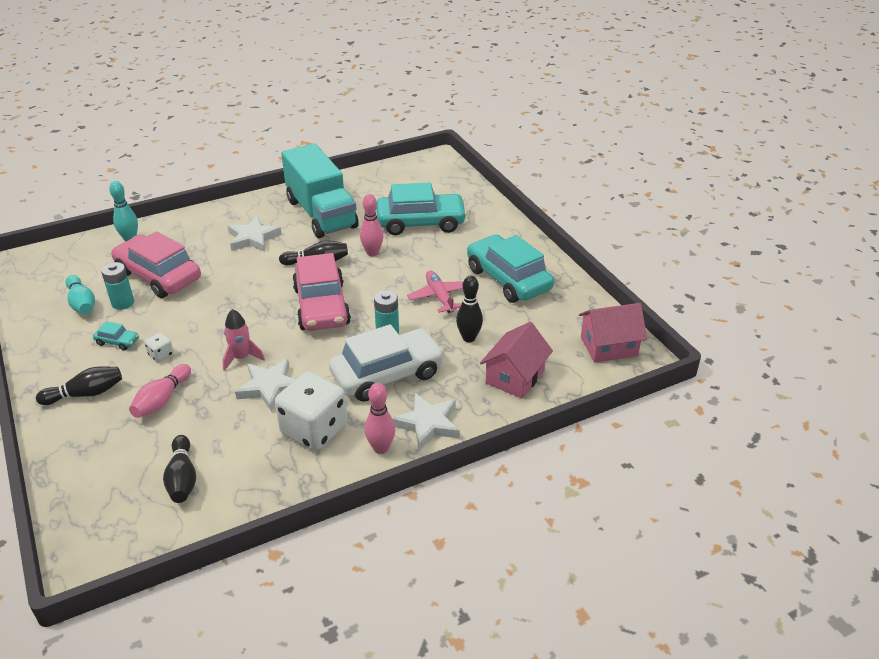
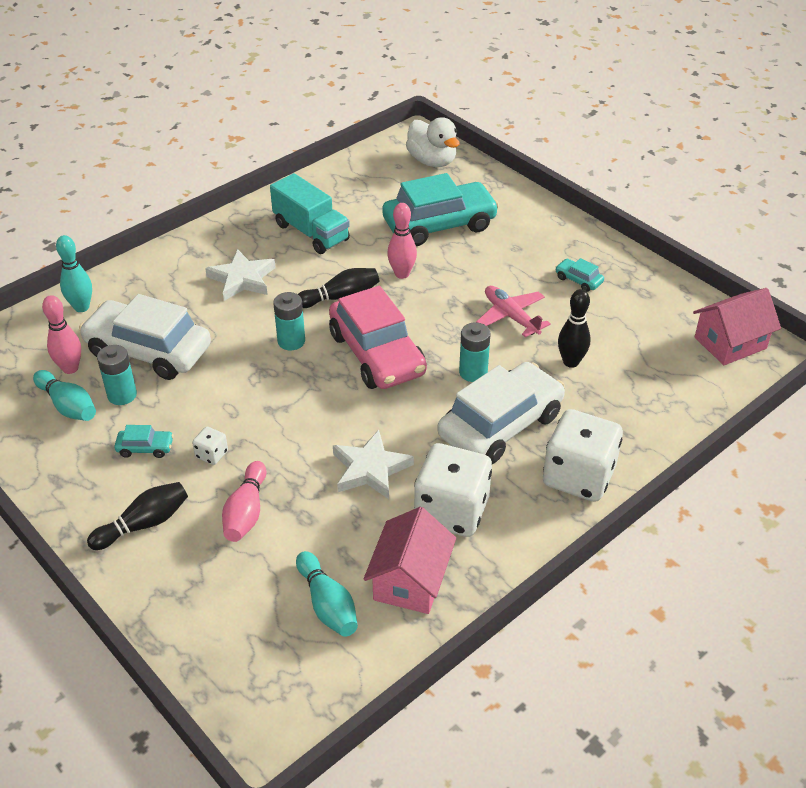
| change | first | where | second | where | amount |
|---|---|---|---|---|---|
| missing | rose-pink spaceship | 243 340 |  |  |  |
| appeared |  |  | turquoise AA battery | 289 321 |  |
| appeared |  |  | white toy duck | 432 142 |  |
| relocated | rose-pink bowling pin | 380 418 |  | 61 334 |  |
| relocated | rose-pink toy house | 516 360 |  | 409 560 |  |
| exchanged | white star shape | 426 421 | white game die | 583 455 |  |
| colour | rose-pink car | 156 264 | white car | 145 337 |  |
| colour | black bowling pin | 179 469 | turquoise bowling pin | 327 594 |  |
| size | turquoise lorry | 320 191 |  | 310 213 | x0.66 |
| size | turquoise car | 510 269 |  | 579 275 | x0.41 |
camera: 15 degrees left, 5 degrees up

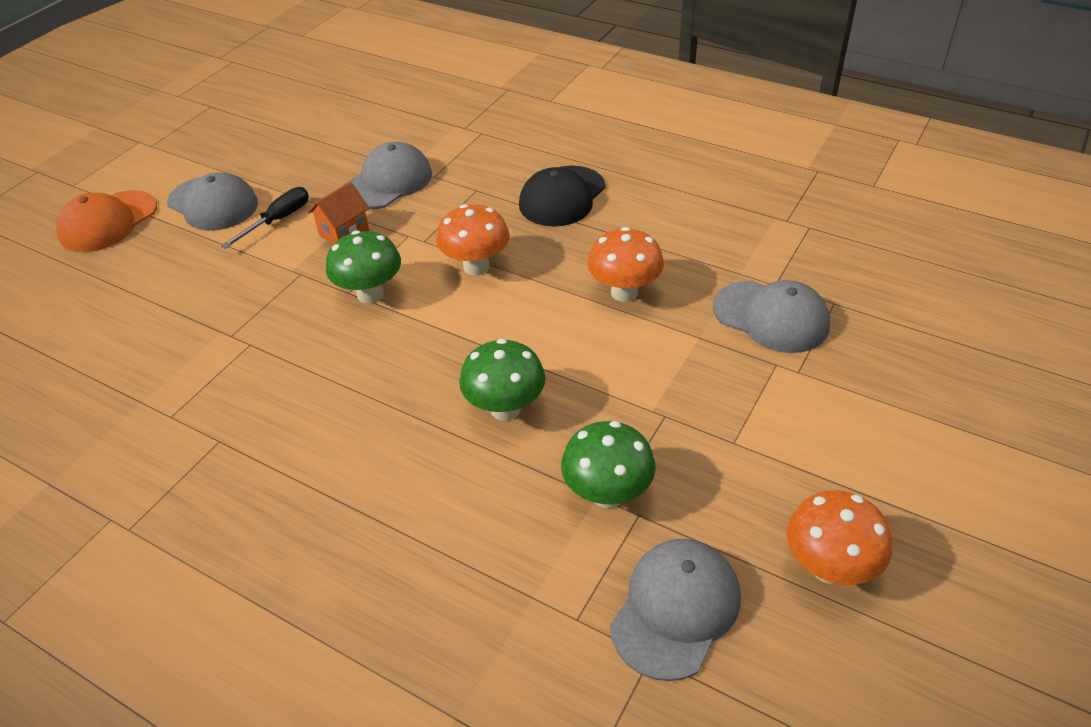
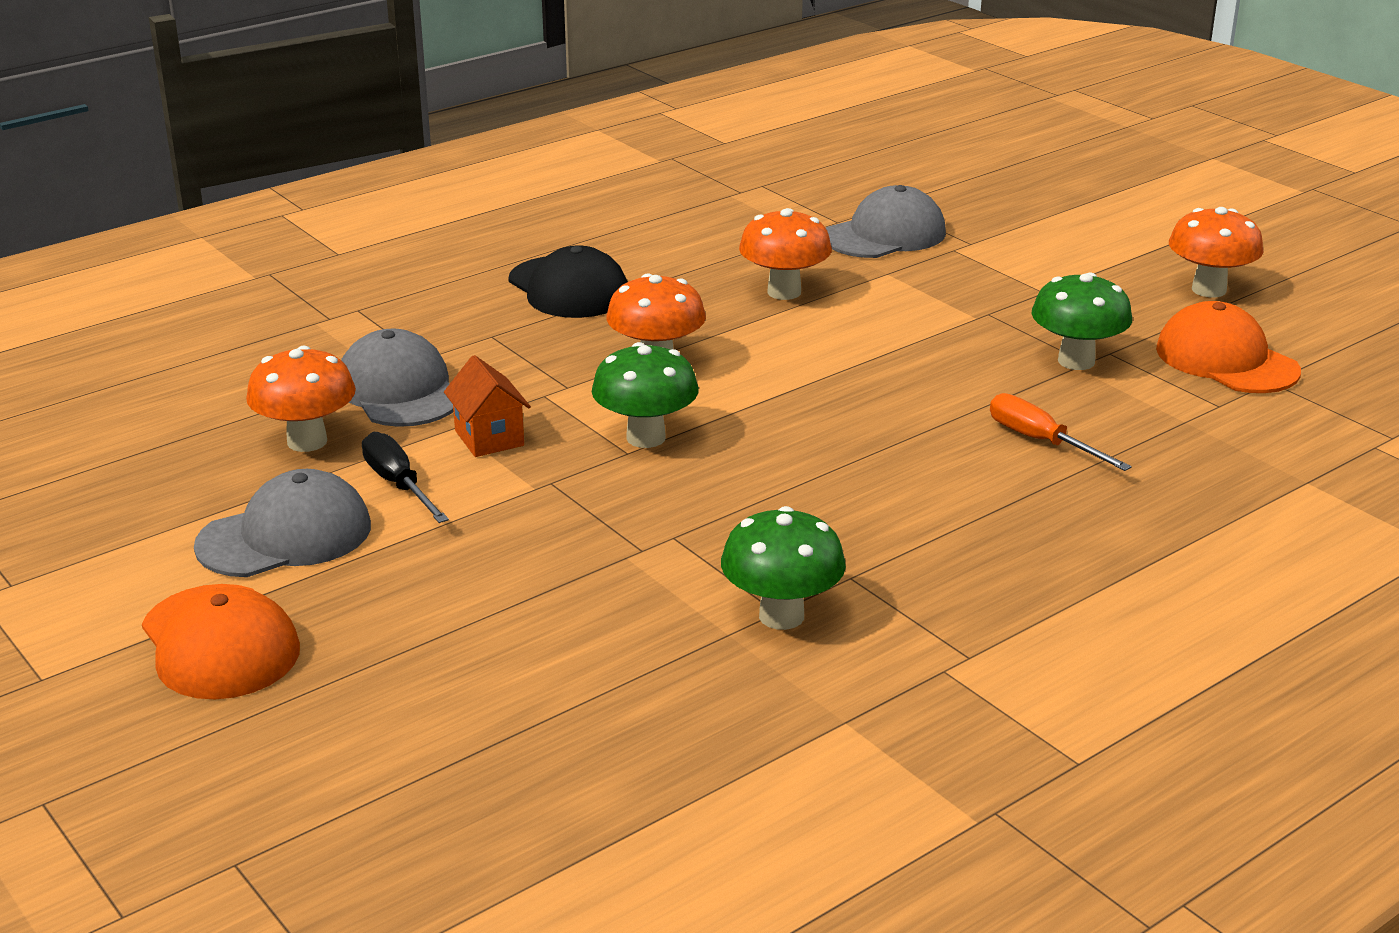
| change | first | where | second | where | amount |
|---|---|---|---|---|---|
| appeared |  |  | bright orange toadstool | 301 399 |  |
| appeared |  |  | bright orange flat screwdriver | 1061 432 |  |
| relocated | leaf-green toadstool | 502 380 |  | 783 568 |  |
| colour | gray peaked cap | 675 610 | bright orange peaked cap | 1228 347 |  |
camera: 70 degrees left, 15 degrees down

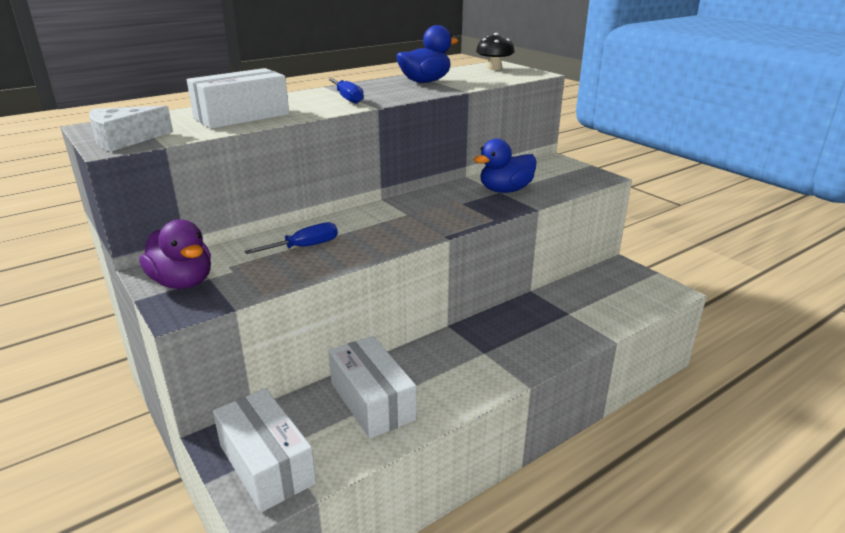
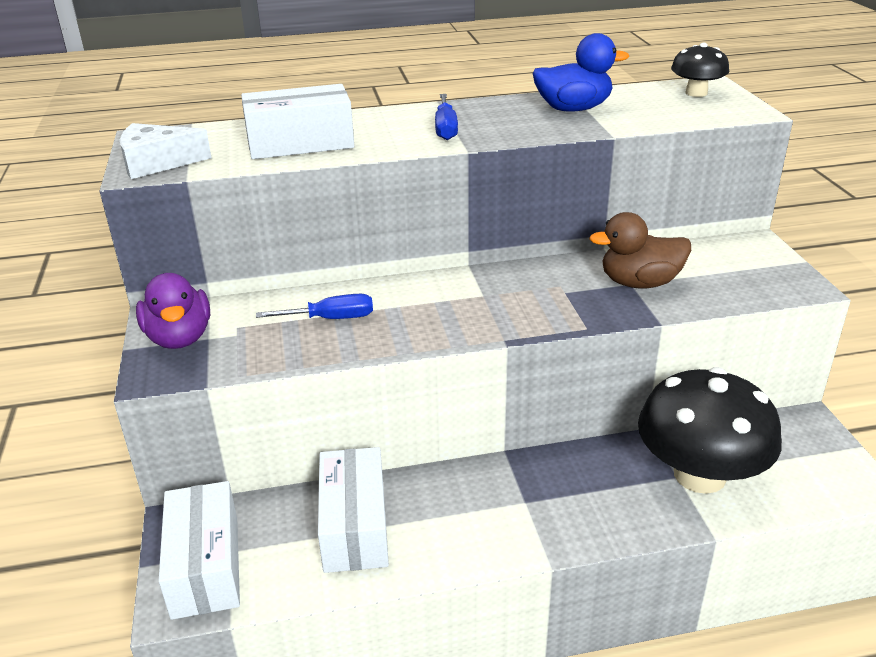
| change | first | where | second | where | amount |
|---|---|---|---|---|---|
| appeared |  |  | black toadstool | 710 430 |  |
| colour | blue toy duck | 505 166 | dark brown toy duck | 640 250 |  |
camera: 25 degrees right, 5 degrees up

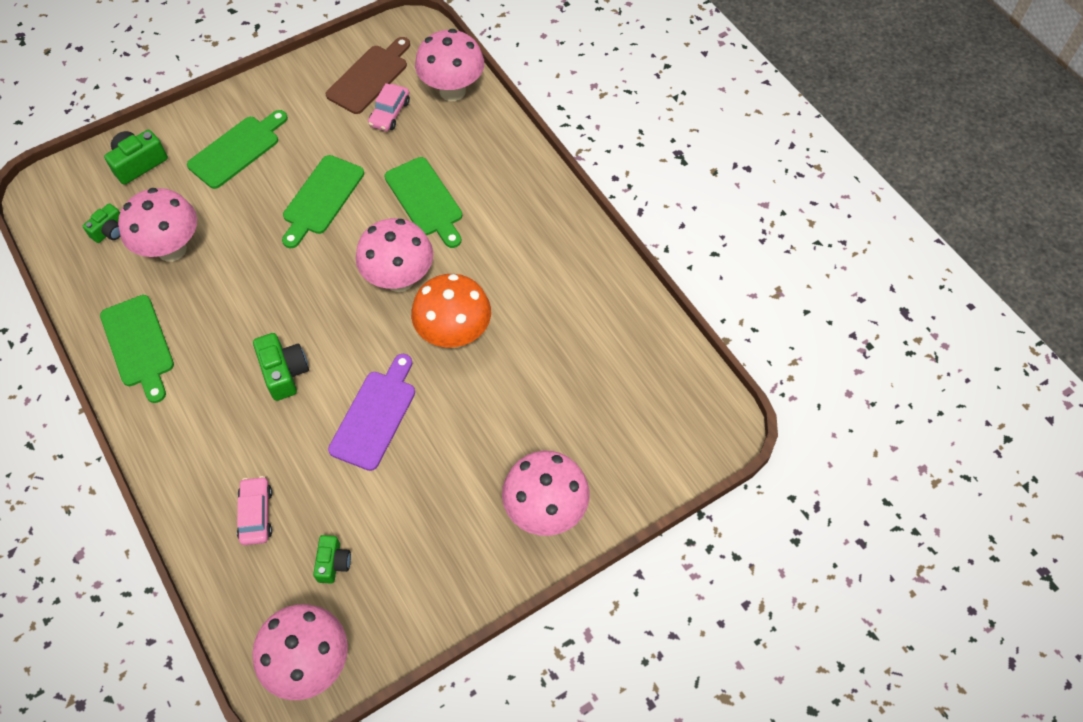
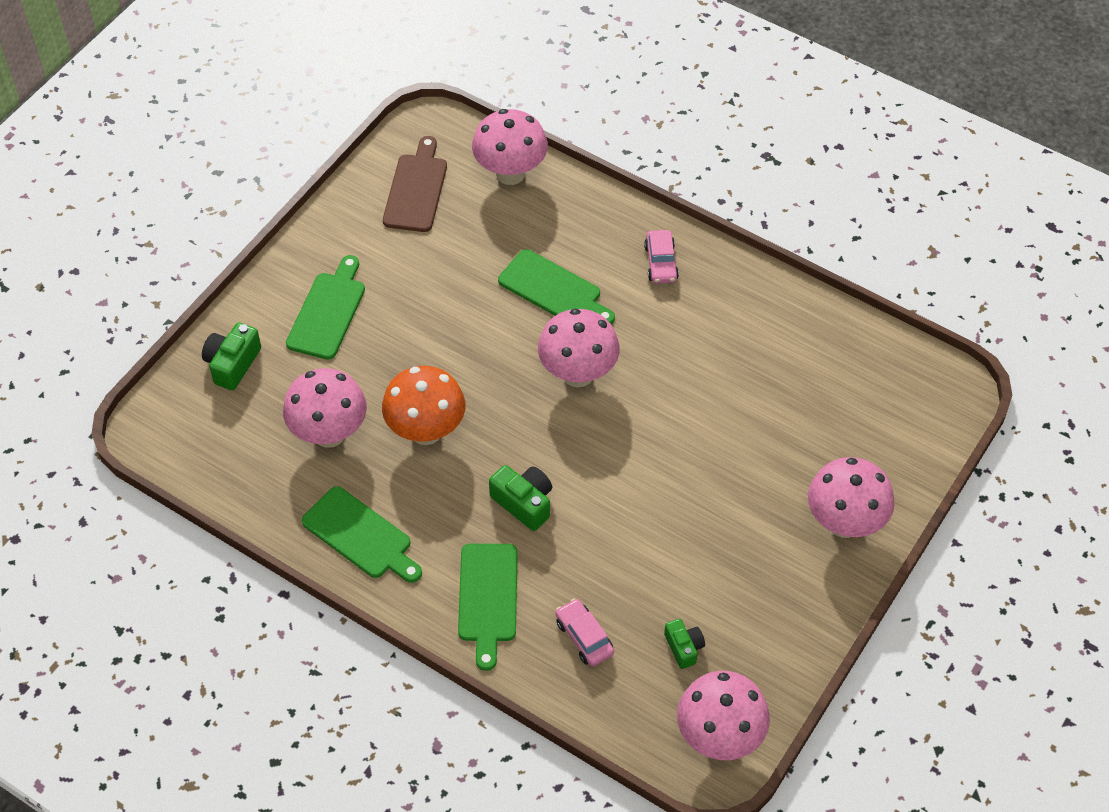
| change | first | where | second | where | amount |
|---|---|---|---|---|---|
| missing | leaf-green compact camera | 102 223 |  |  |  |
| missing | violet cutting board | 371 412 |  |  |  |
| relocated | leaf-green cutting board | 323 201 |  | 488 607 |  |
| relocated | rose-pink car | 389 107 |  | 661 257 |  |
| relocated | bright orange toadstool | 451 311 |  | 423 405 |  |
camera: 25 degrees left, 5 degrees down

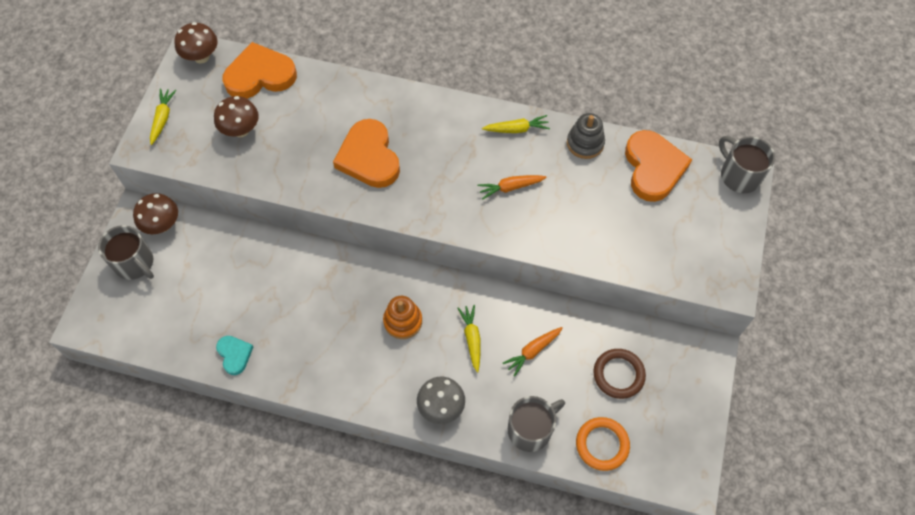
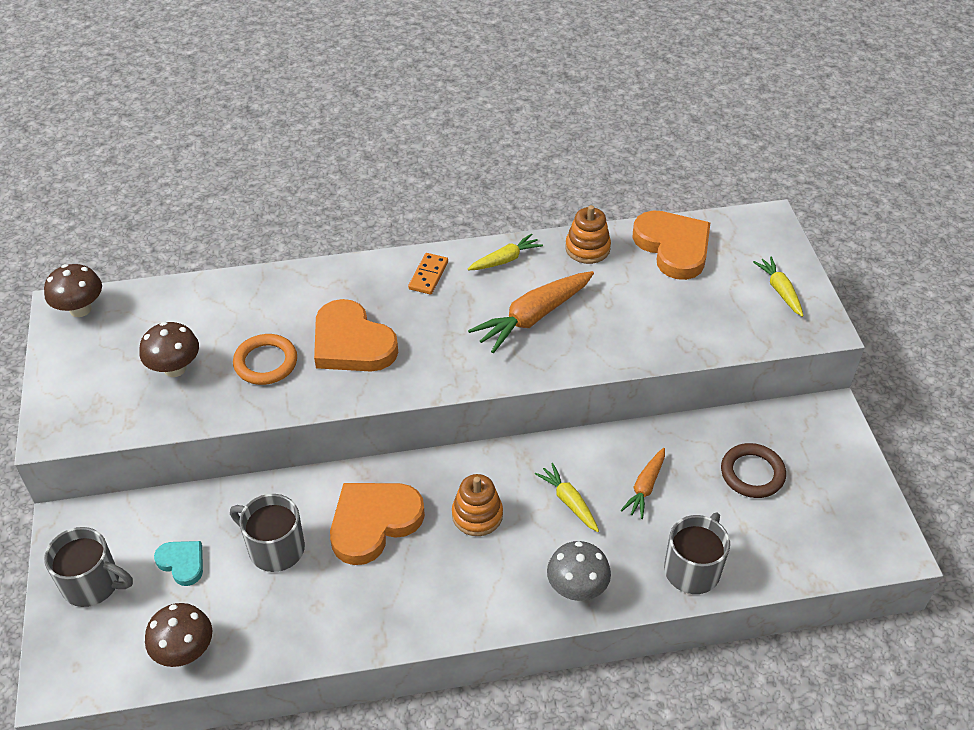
| change | first | where | second | where | amount |
|---|---|---|---|---|---|
| appeared |  |  | bright orange domino piece | 428 274 |  |
| relocated | dark brown toadstool | 155 213 |  | 178 635 |  |
| relocated | yellow root vegetable | 163 117 |  | 778 286 |  |
| relocated | turquoise heart shape | 234 355 |  | 178 563 |  |
| relocated | bright orange heart shape | 259 70 |  | 377 524 |  |
| relocated | bright orange hoop | 603 444 |  | 265 359 |  |
| relocated | gray coffee mug | 747 164 |  | 267 533 |  |
| colour | gray stacking toy | 586 136 | bright orange stacking toy | 588 234 |  |
| size | bright orange root vegetable | 512 187 |  | 531 312 | x1.74 |
camera: 25 degrees left, 15 degrees down

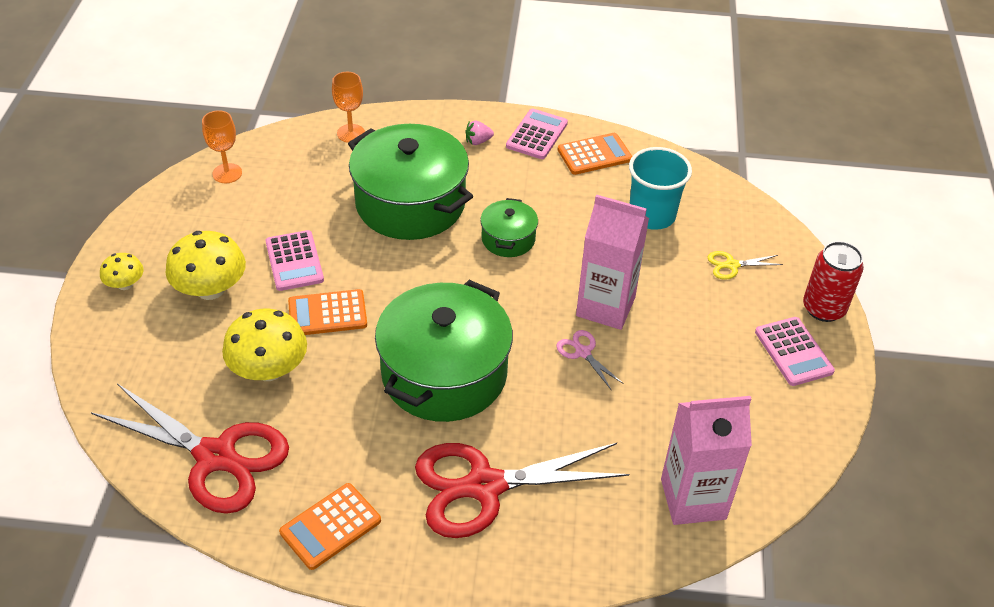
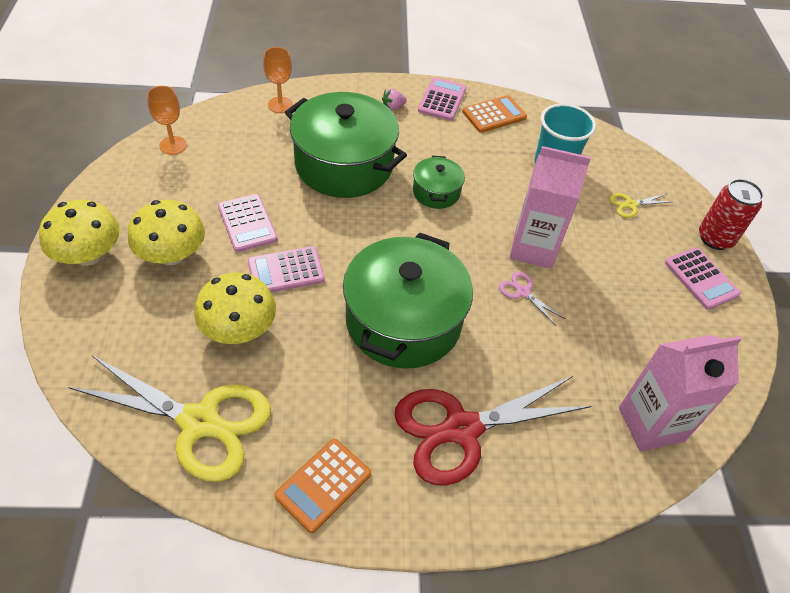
| change | first | where | second | where | amount |
|---|---|---|---|---|---|
| colour | crimson scissors | 190 449 | yellow scissors | 169 419 |  |
| colour | bright orange adding machine | 327 312 | rose-pink adding machine | 286 269 |  |
| size | yellow toadstool | 121 271 |  | 79 233 | x1.83 |
camera: 10 degrees left, 5 degrees up

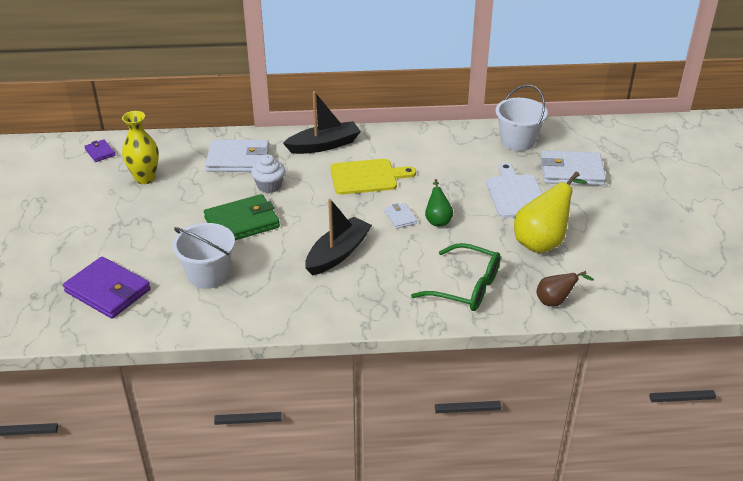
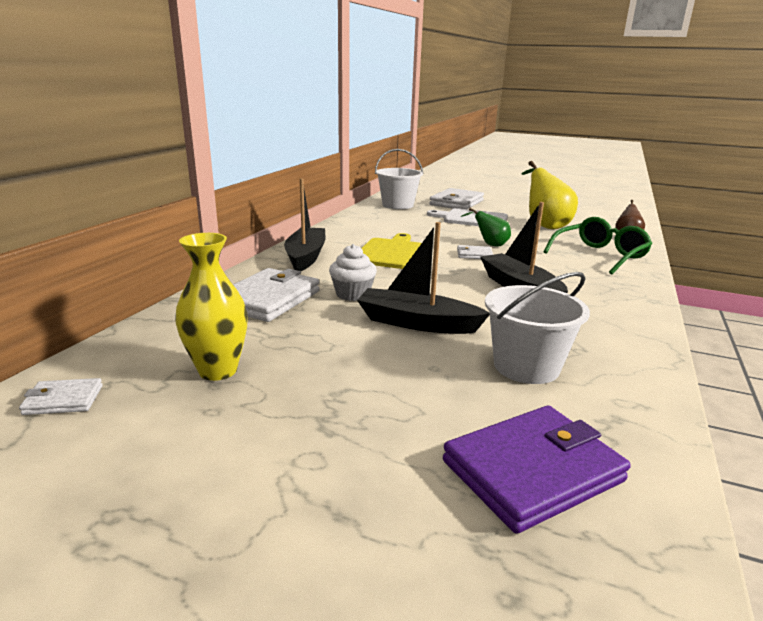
| change | first | where | second | where | amount |
|---|---|---|---|---|---|
| exchanged | leaf-green billfold | 242 217 | black boat | 423 278 |  |
| colour | violet billfold | 99 150 | white billfold | 61 396 |  |
camera: 65 degrees left, 15 degrees down

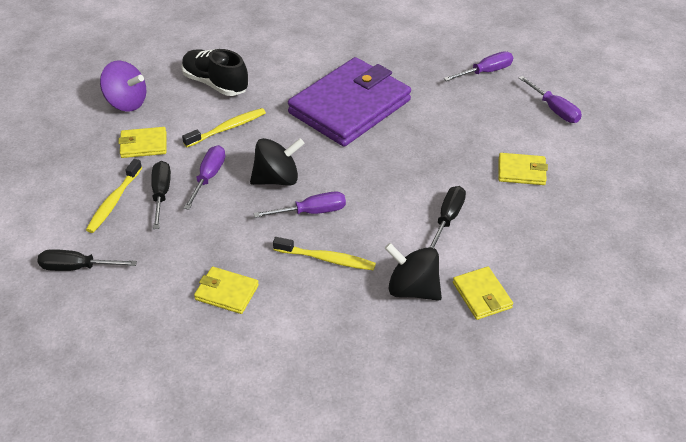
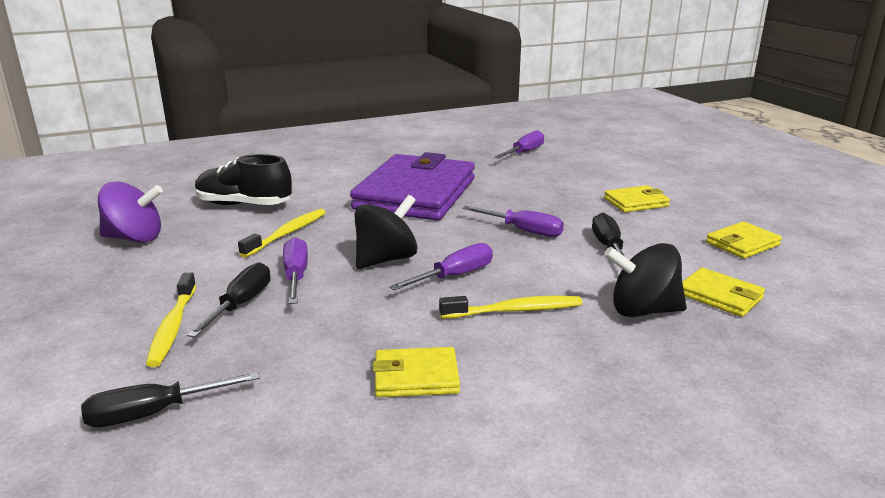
| change | first | where | second | where | amount |
|---|---|---|---|---|---|
| relocated | yellow billfold | 142 142 |  | 744 240 |  |
| relocated | violet flat screwdriver | 550 99 |  | 513 221 |  |
| spun | black flat screwdriver | 161 195 |  | 228 299 | 45 degrees clockwise |
camera: 25 degrees left, 20 degrees down

